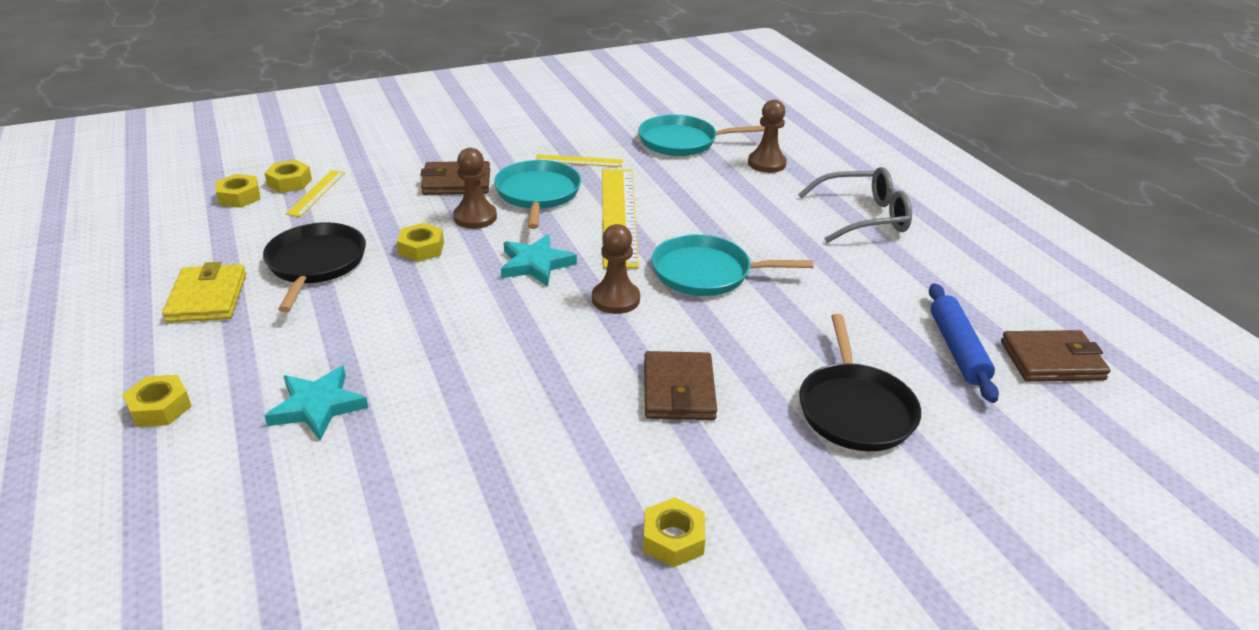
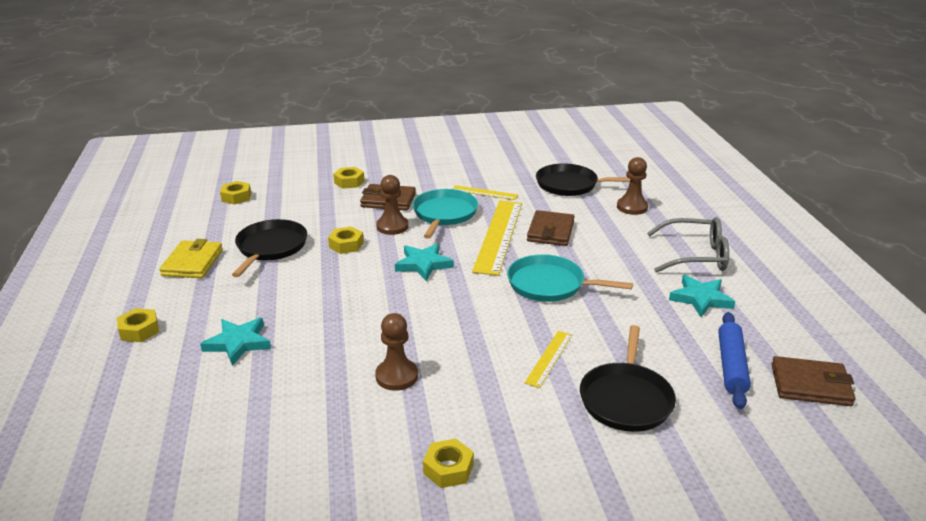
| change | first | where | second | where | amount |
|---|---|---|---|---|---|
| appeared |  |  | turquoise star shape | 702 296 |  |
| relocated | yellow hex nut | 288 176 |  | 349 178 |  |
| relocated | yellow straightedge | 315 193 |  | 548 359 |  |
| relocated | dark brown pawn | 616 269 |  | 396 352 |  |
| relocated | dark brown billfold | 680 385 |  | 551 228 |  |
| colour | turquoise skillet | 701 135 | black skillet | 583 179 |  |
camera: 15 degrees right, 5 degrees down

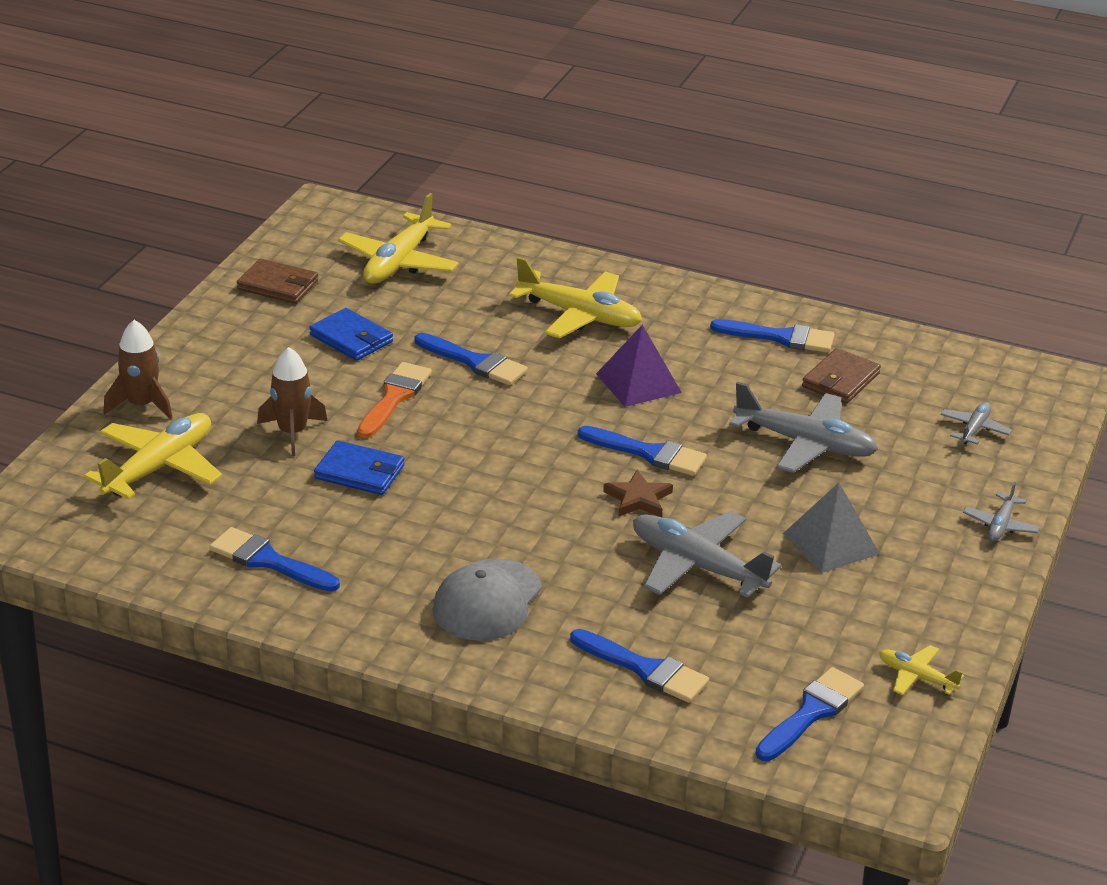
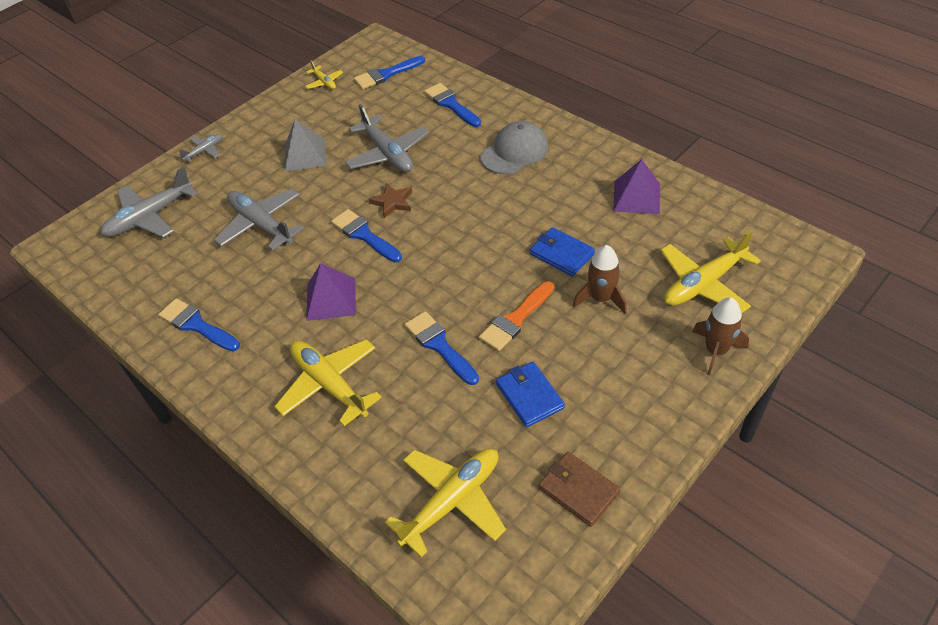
| change | first | where | second | where | amount |
|---|---|---|---|---|---|
| missing | dark brown billfold | 841 376 |  |  |  |
| exchanged | blue paintbrush | 275 559 | violet solid pyramid | 636 186 |  |
| size | gray plane | 976 423 |  | 149 202 | x1.96 |
camera: 155 degrees left, 15 degrees up

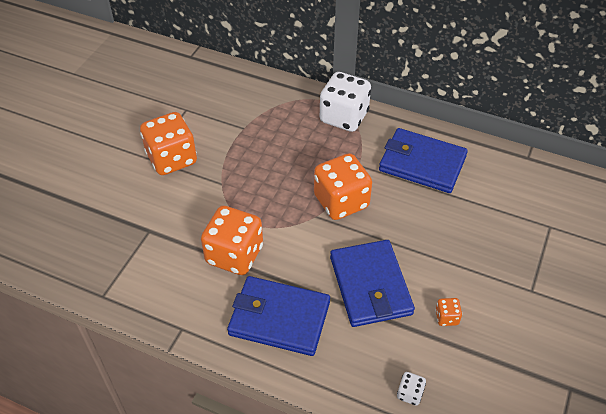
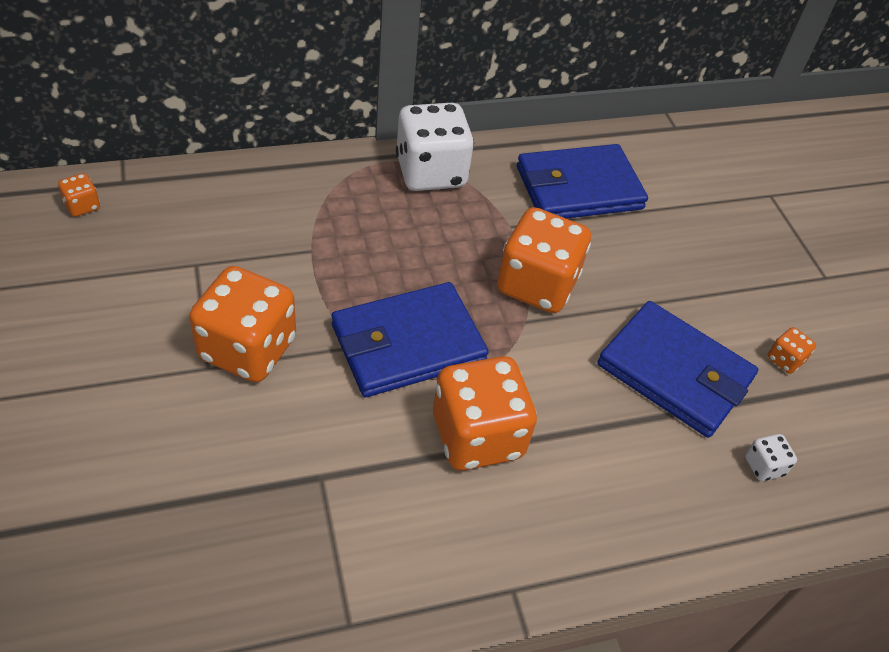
| change | first | where | second | where | amount |
|---|---|---|---|---|---|
| appeared |  |  | bright orange game die | 79 195 |  |
| relocated | blue billfold | 278 316 |  | 410 339 |  |
| relocated | white game die | 411 388 |  | 771 457 |  |
camera: 45 degrees left, 0 degrees up

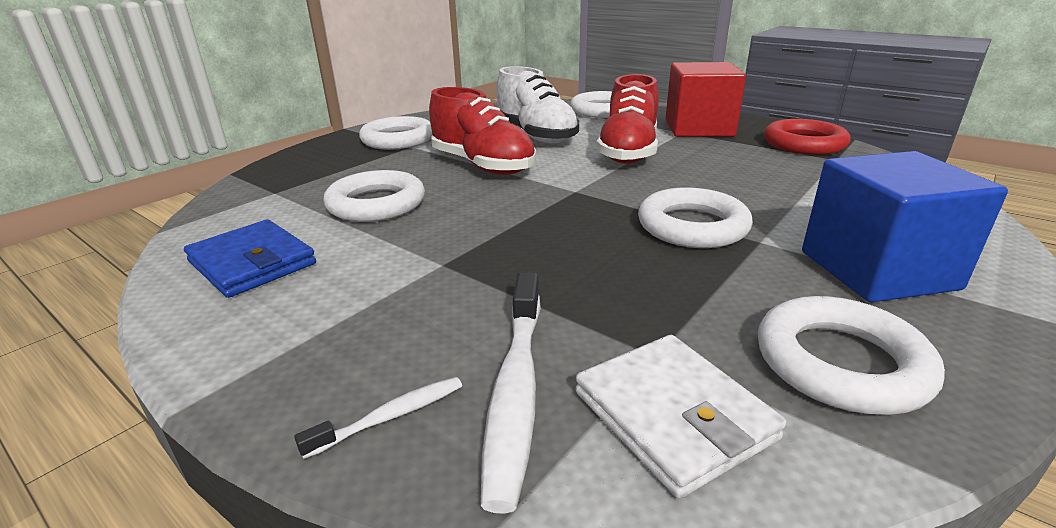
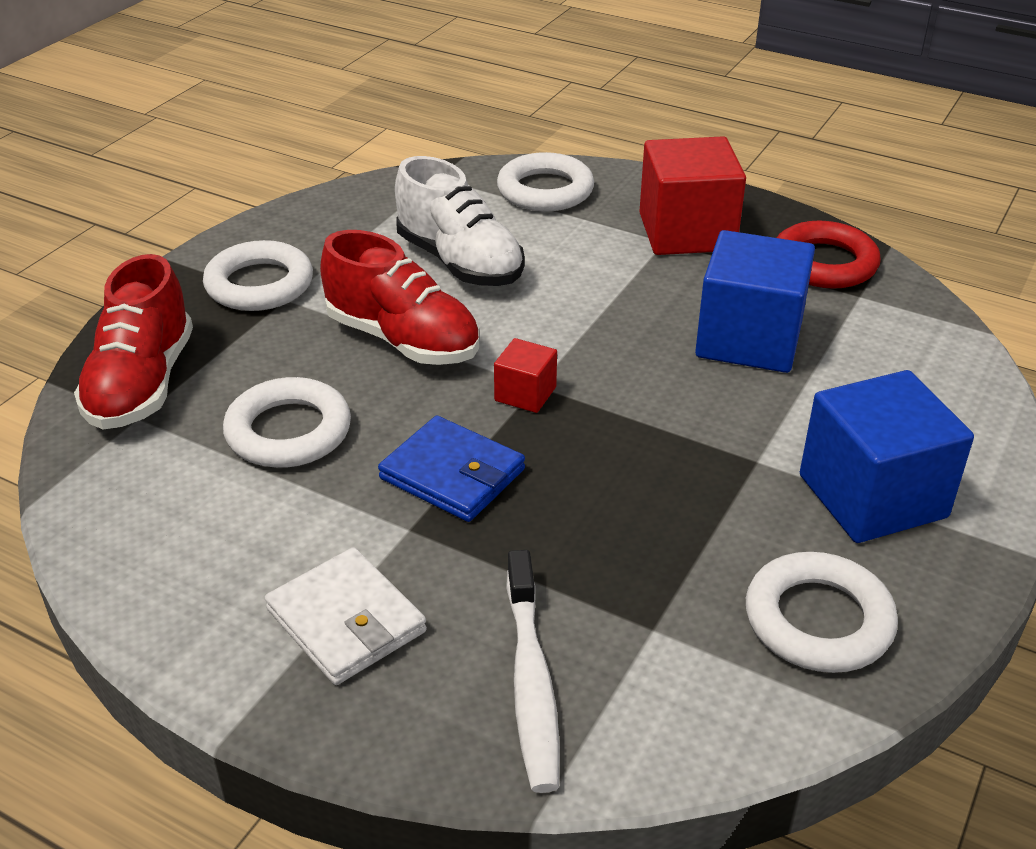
| change | first | where | second | where | amount |
|---|---|---|---|---|---|
| missing | white toothbrush | 378 418 |  |  |  |
| missing | white hoop | 695 217 |  |  |  |
| appeared |  |  | crimson block | 525 375 |  |
| appeared |  |  | blue block | 755 301 |  |
| relocated | blue billfold | 250 259 |  | 451 469 |  |
| relocated | white billfold | 680 417 |  | 346 616 |  |
| relocated | crimson lace-up shoe | 627 119 |  | 133 341 |  |
camera: 10 degrees left, 10 degrees up

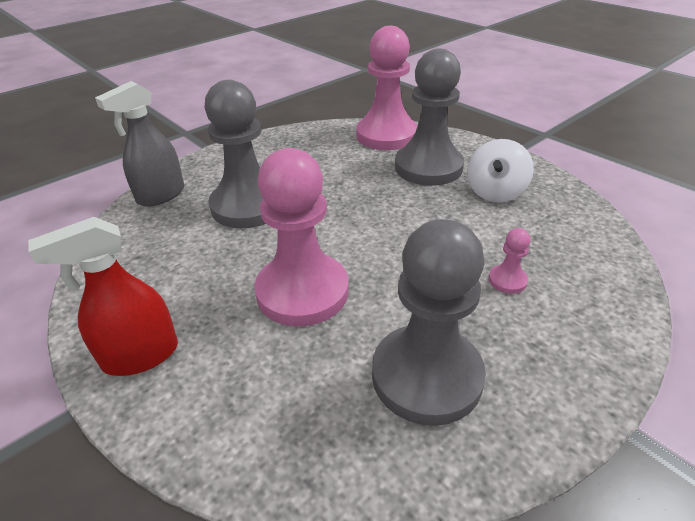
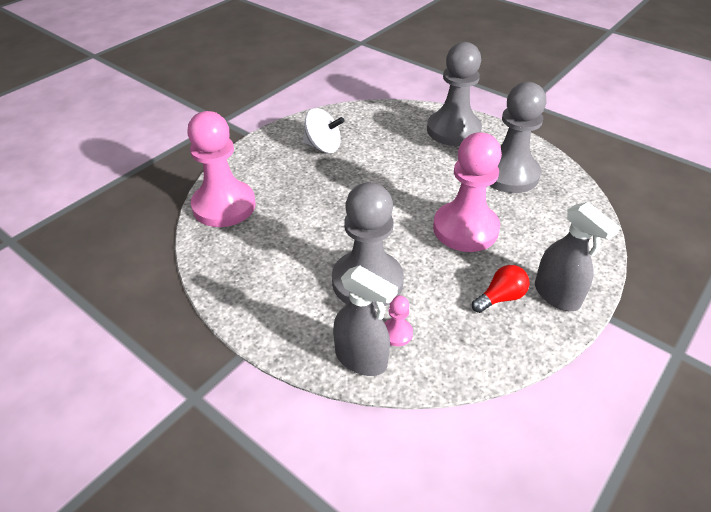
| change | first | where | second | where | amount |
|---|---|---|---|---|---|
| appeared |  |  | crimson bulb | 501 289 |  |
| relocated | gray pawn | 429 117 |  | 454 94 |  |
| relocated | rose-pink pawn | 510 261 |  | 399 320 |  |
| colour | crimson sprayer | 103 296 | gray sprayer | 577 256 |  |
camera: 100 degrees left, 5 degrees up

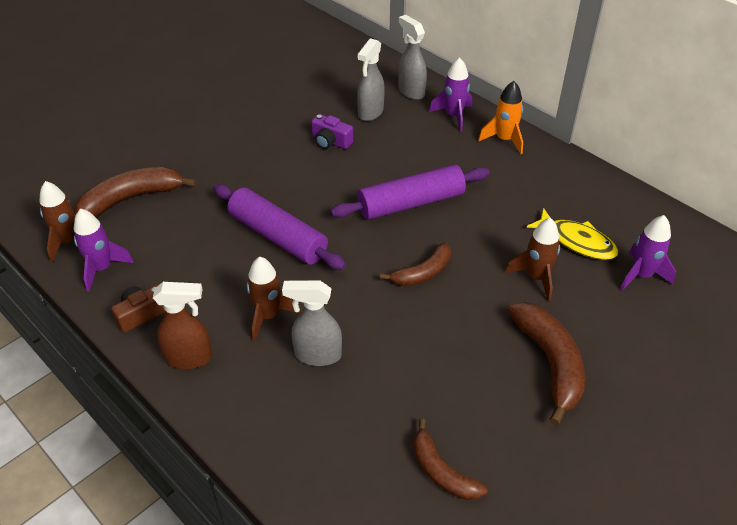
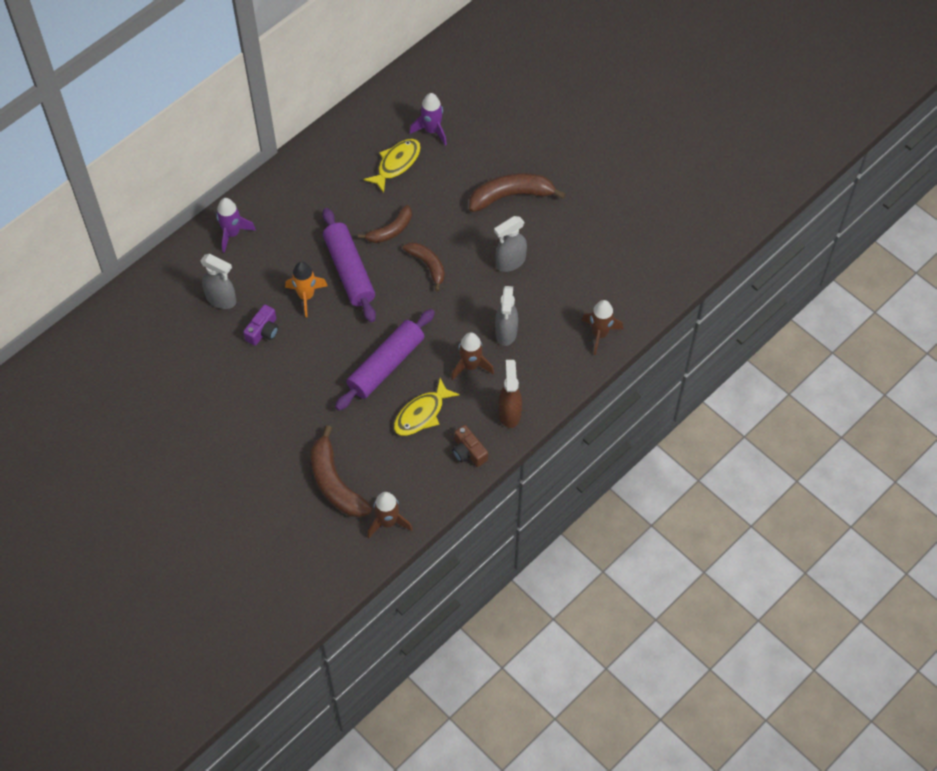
| change | first | where | second | where | amount |
|---|---|---|---|---|---|
| missing | violet spaceship | 104 250 |  |  |  |
| appeared |  |  | yellow fish figure | 427 407 |  |
| relocated | gray sprayer | 412 57 |  | 510 244 |  |
| relocated | dark brown banana fruit | 450 459 |  | 385 224 |  |
| relocated | bright orange spaceship | 500 117 |  | 306 289 |  |
| relocated | dark brown spaceship | 532 259 |  | 602 327 |  |
camera: 90 degrees left, 15 degrees up

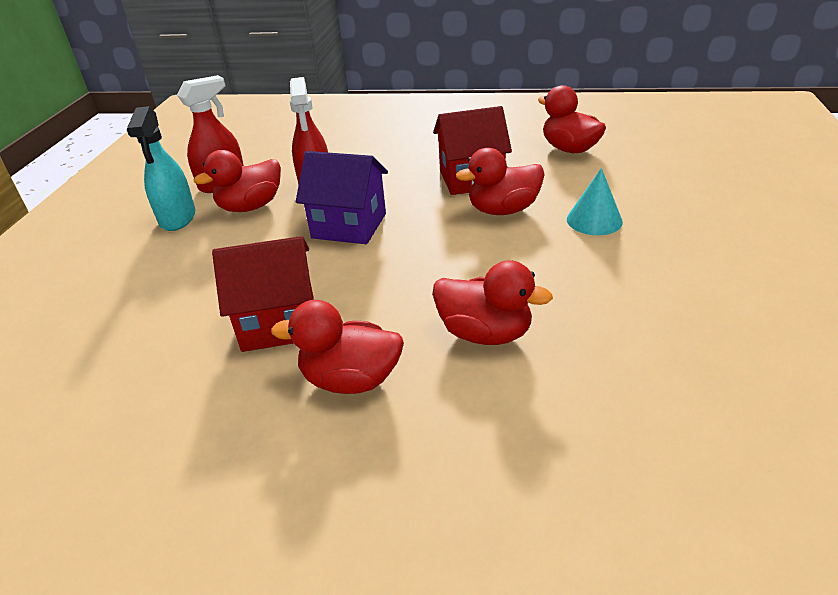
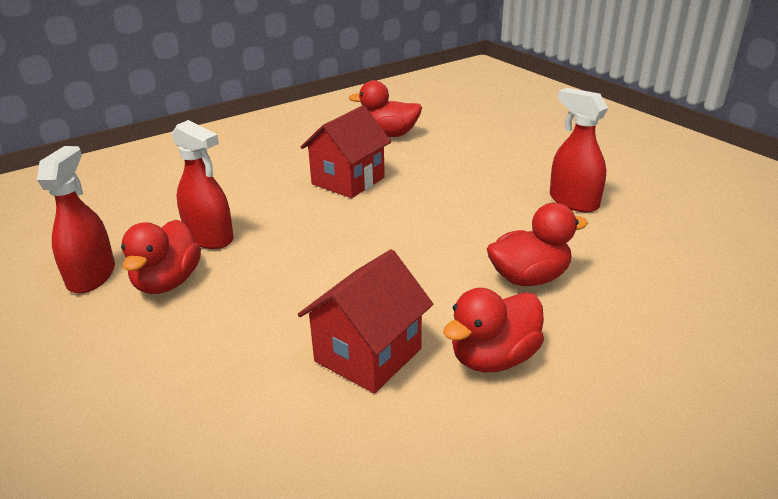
| change | first | where | second | where | amount |
|---|---|---|---|---|---|
| missing | turquoise sprayer | 161 168 |  |  |  |
| missing | violet toy house | 342 197 |  |  |  |
| missing | crimson toy duck | 500 181 |  |  |  |
| missing | turquoise cone | 595 201 |  |  |  |
| appeared |  |  | crimson sprayer | 579 150 |  |
camera: 45 degrees left, 5 degrees down

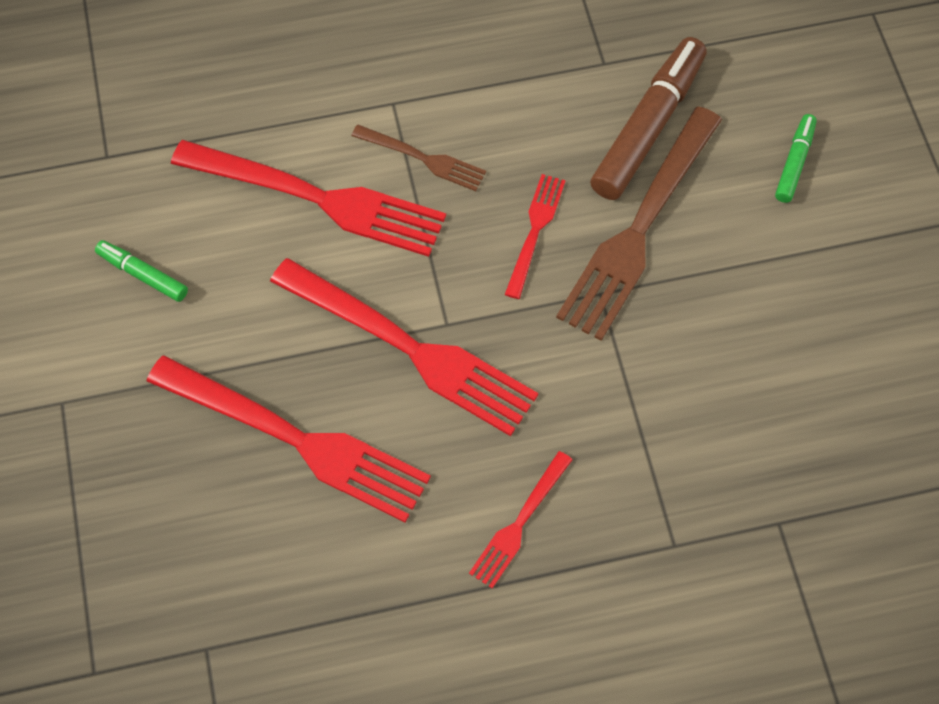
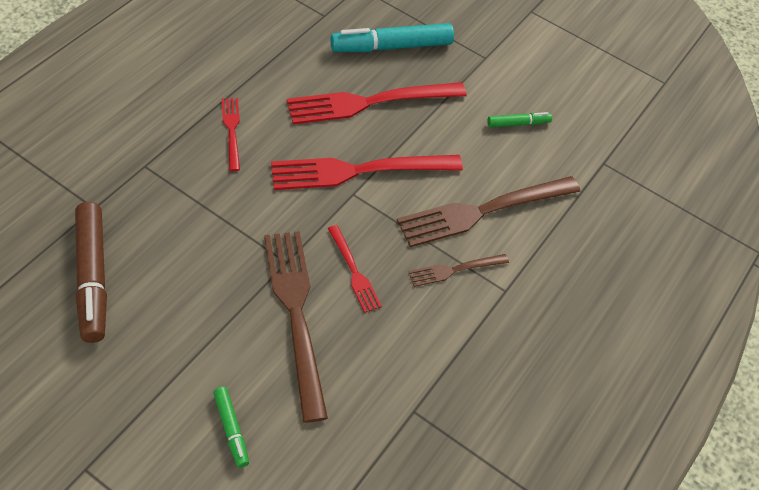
| change | first | where | second | where | amount |
|---|---|---|---|---|---|
| appeared |  |  | turquoise marker | 392 37 |  |
| relocated | dark brown marker | 648 118 |  | 91 272 |  |
| colour | crimson dinner fork | 308 198 | dark brown dinner fork | 488 211 |  |
camera: 130 degrees right, 10 degrees down

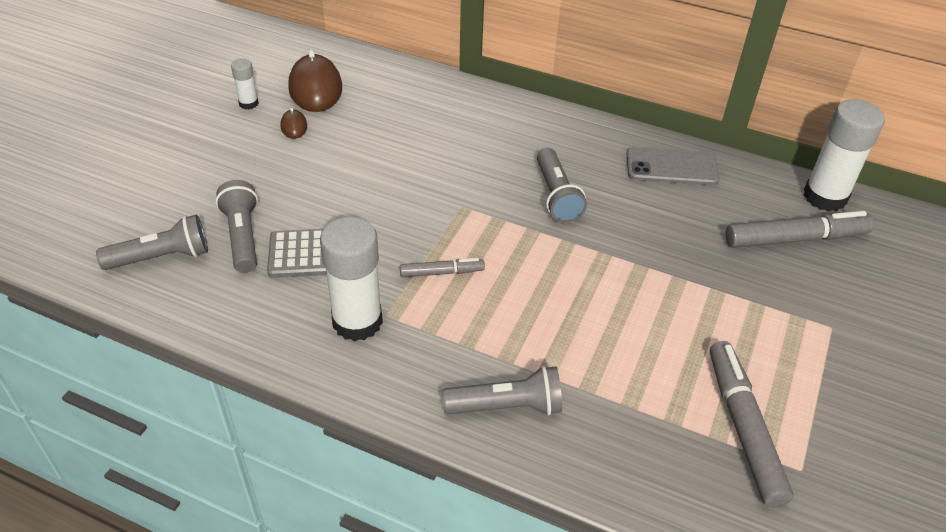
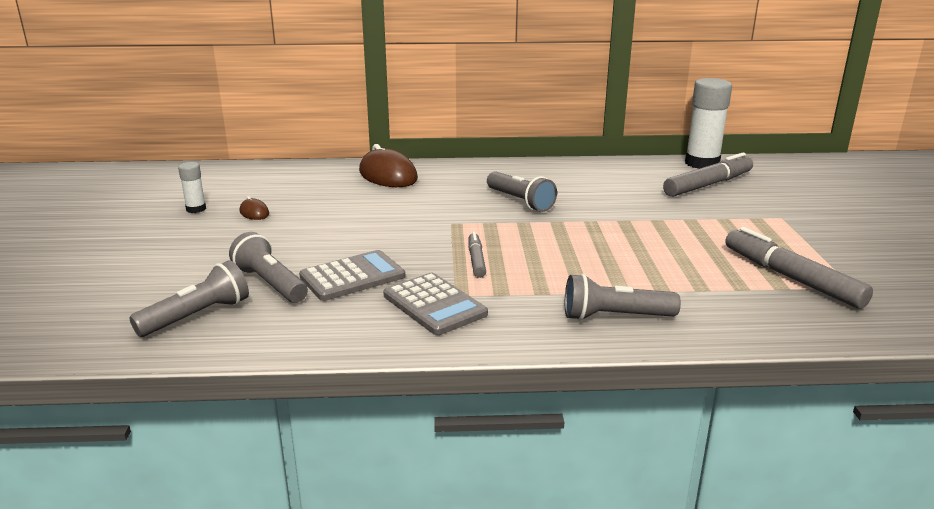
| change | first | where | second | where | amount |
|---|---|---|---|---|---|
| missing | gray mobile phone | 673 166 |  |  |  |
| relocated | dark brown mouse | 315 80 |  | 388 165 |  |
| exchanged | white glue stick | 351 279 | gray adding machine | 435 304 |  |
| spun | gray marker | 442 267 |  | 477 255 | 60 degrees counterclockwise |
| spun | gray pocket torch | 502 391 |  | 623 297 | 150 degrees counterclockwise |
camera: 25 degrees left, 20 degrees down

